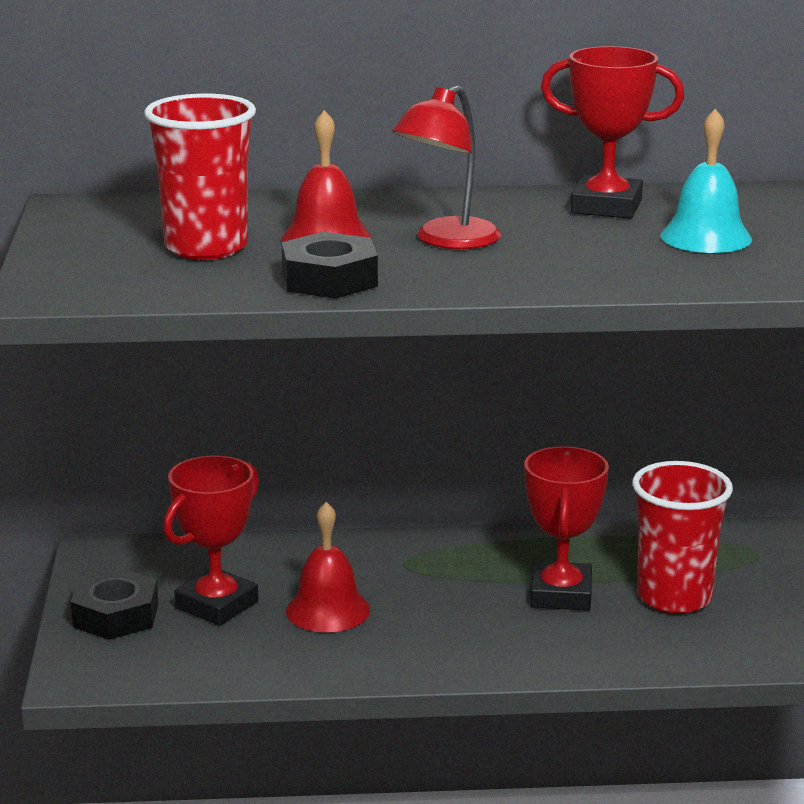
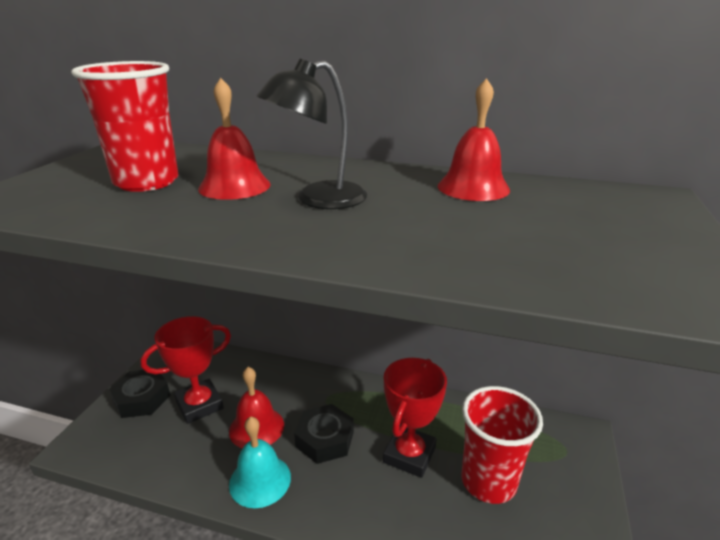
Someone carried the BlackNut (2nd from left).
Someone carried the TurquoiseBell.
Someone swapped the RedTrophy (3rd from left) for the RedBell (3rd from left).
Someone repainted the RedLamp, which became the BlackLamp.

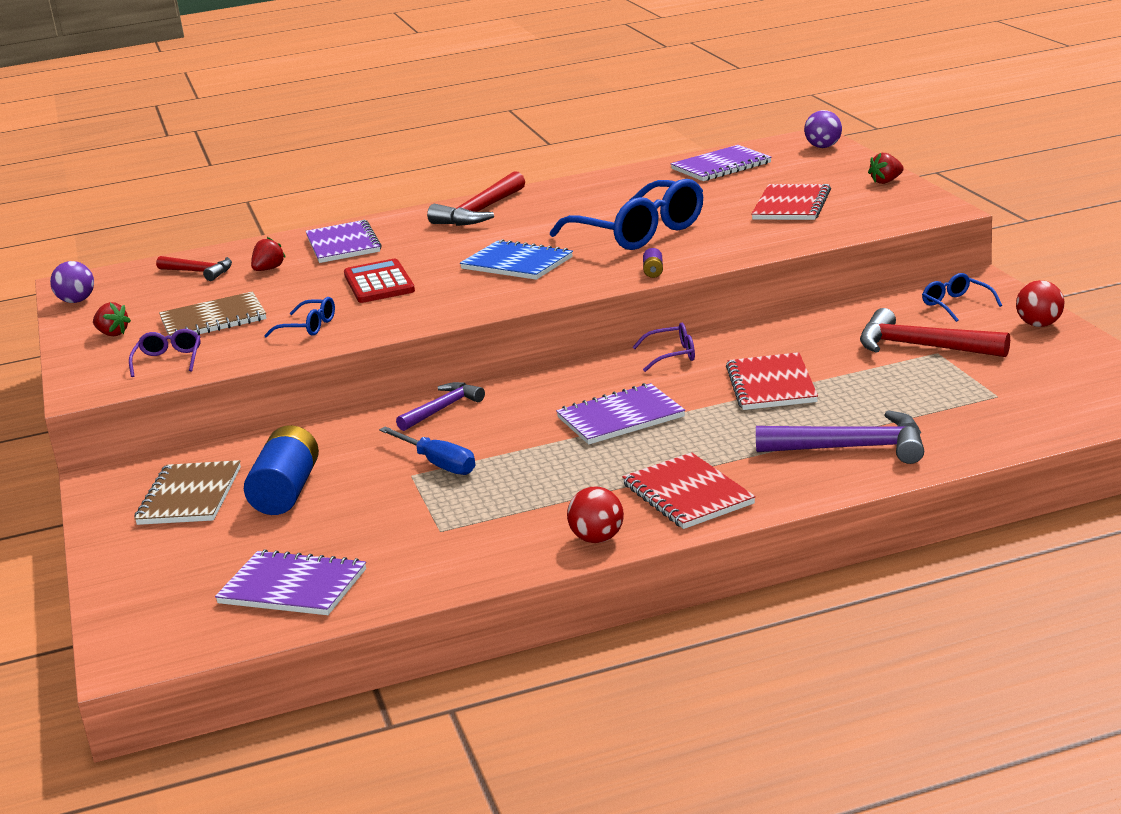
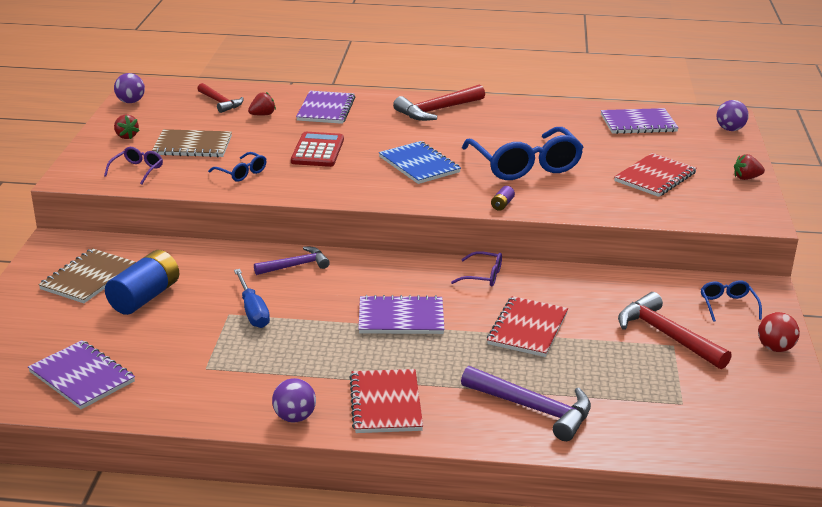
Someone repainted the RedBall (1st from left), which became the PurpleBall (2nd from left).

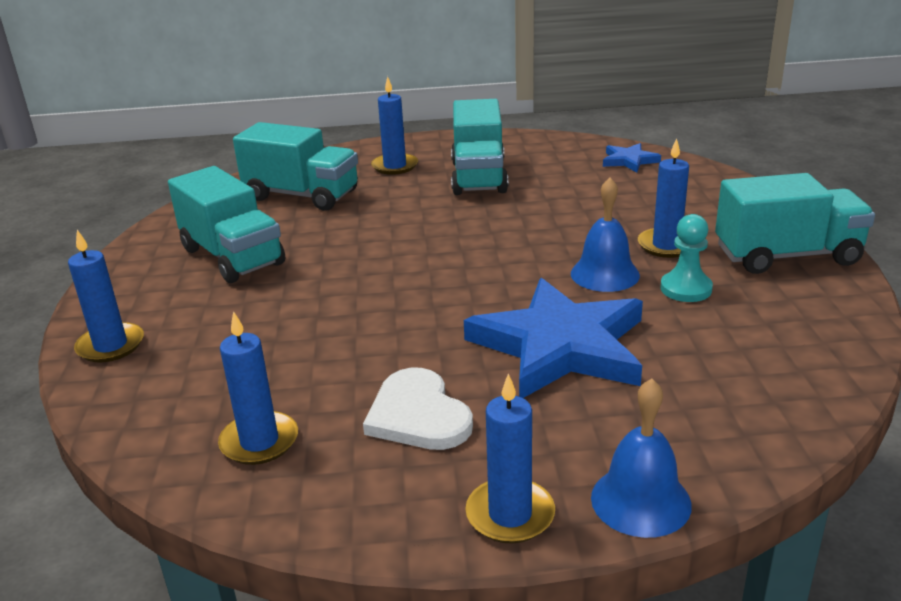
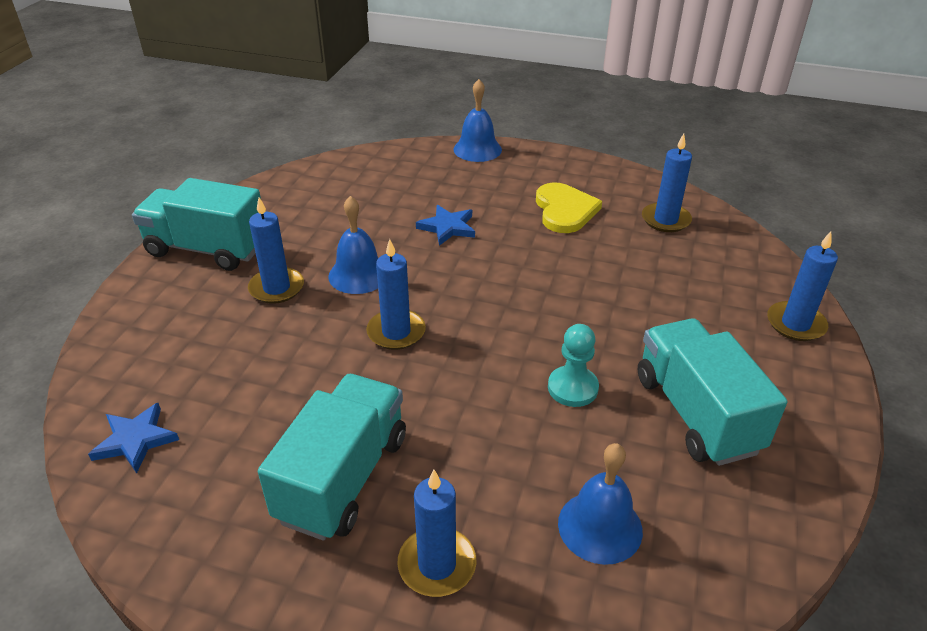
Someone carried the BlueCandle (4th from left in the first image).
Someone carried the TurquoisePawn.
Someone swapped the TurquoiseTruck (2nd from left) for the BlueBell (3rd from left).
Someone repainted the WhiteHeart, which became the YellowHeart.
Someone scaled the BlueStar (1st from left in the first image) by 0.46.

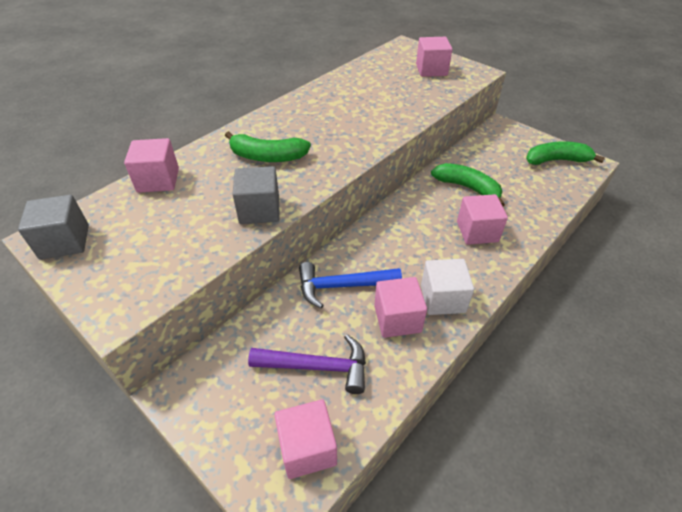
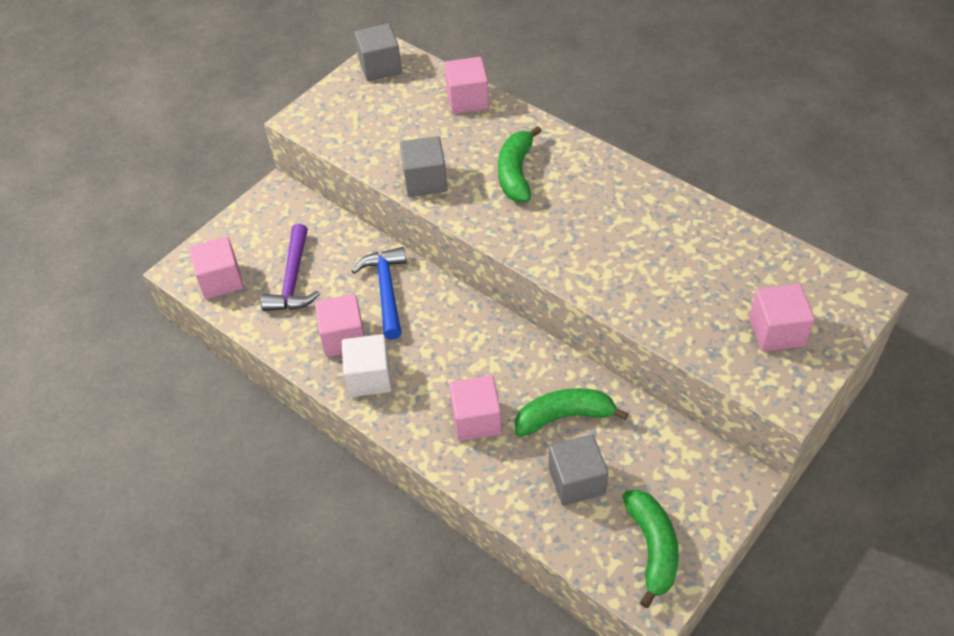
Someone put down the GreyCube (3rd from left).
Someone rotated the GreenBanana (2nd from left) by 135 degrees counterclockwise.

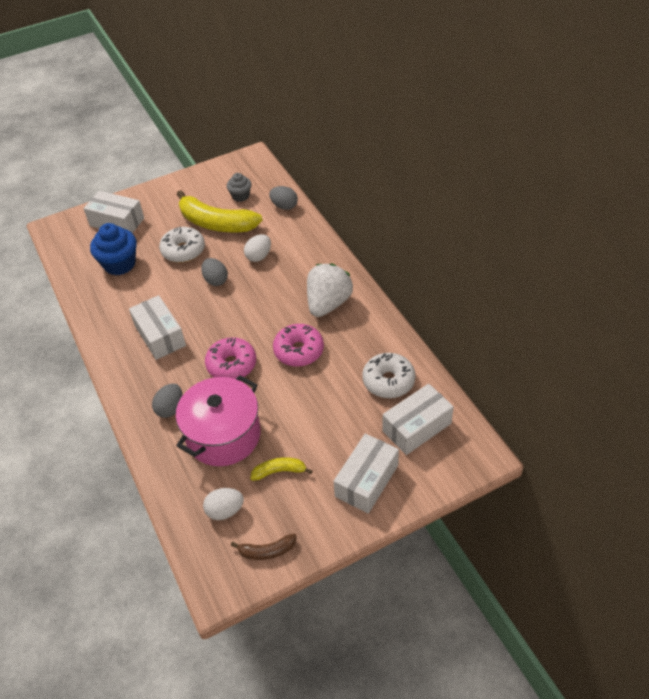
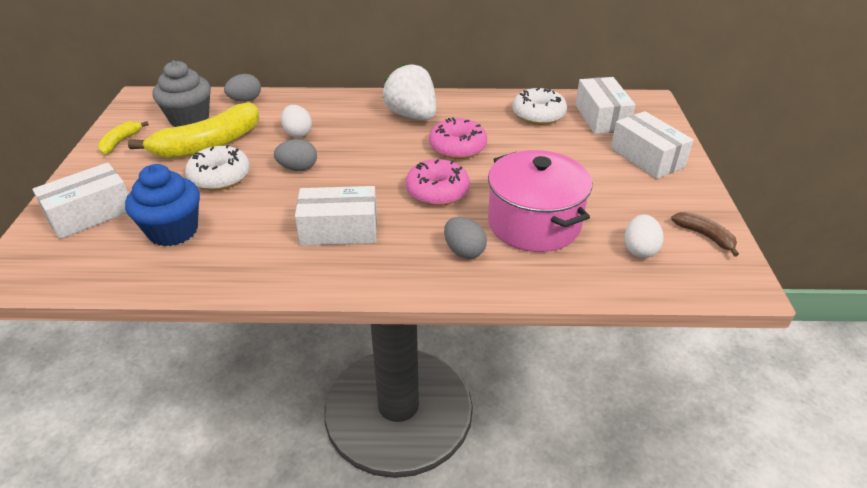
Someone carried the YellowBanana (2nd from left in the first image).
Someone rotated the BrownBanana by 60 degrees counterclockwise.
Someone scaled the GreyCupcake by 1.71.

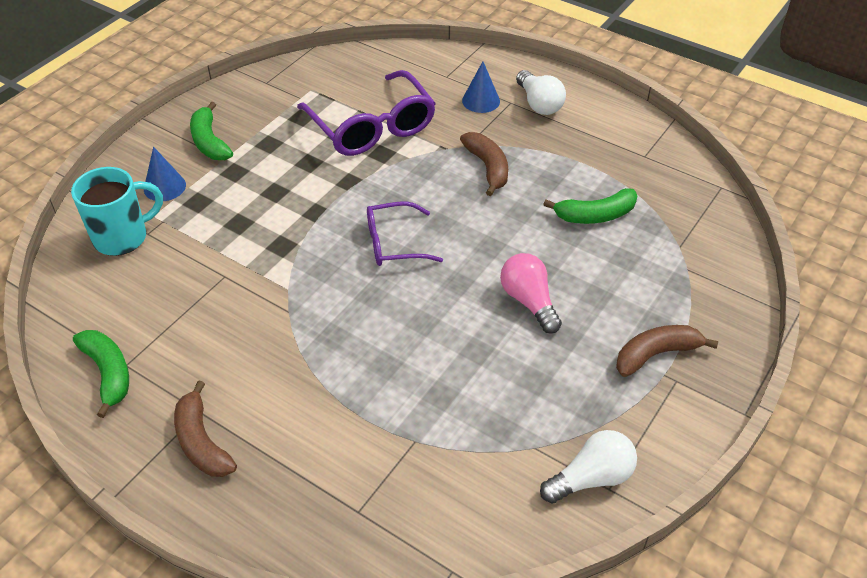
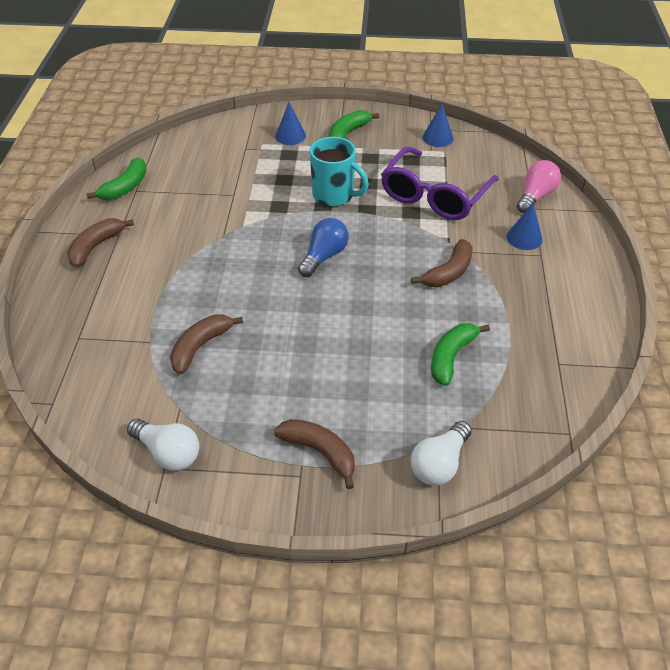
Someone put down the BrownBanana (2nd from left).
Someone put down the BlueCone (2nd from left).
Someone carried the TurquoiseMug.
Someone carried the PinkLightBulb.
Someone carried the WhiteLightBulb (1st from left in the first image).
Someone swapped the PurpleGlasses (2nd from left) for the BlueLightBulb.
Someone rotated the GreenBanana (3rd from left) by 75 degrees clockwise.

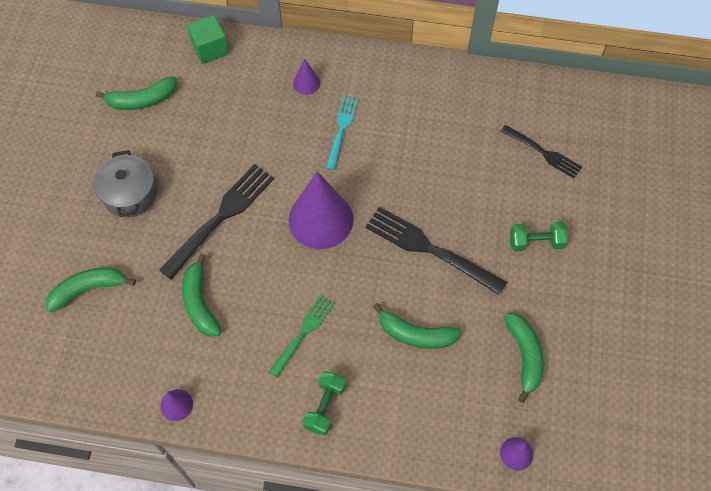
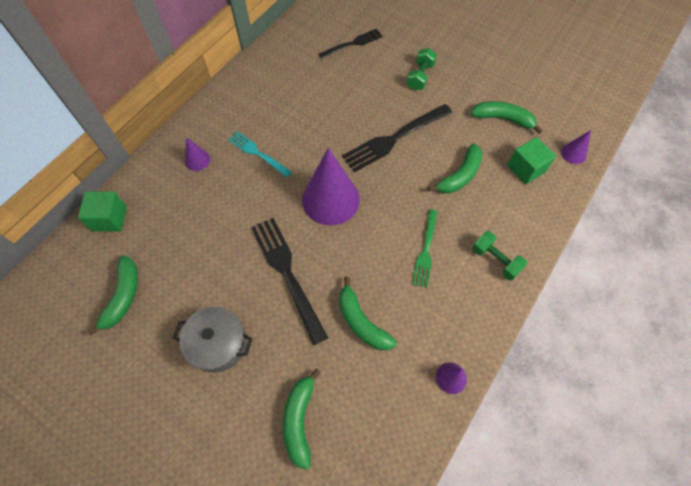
Someone put down the GreenCube (2nd from left).
Someone rotated the GreenBanana (3rd from left) by 45 degrees clockwise.
Someone rotated the GreenFork by 135 degrees counterclockwise.

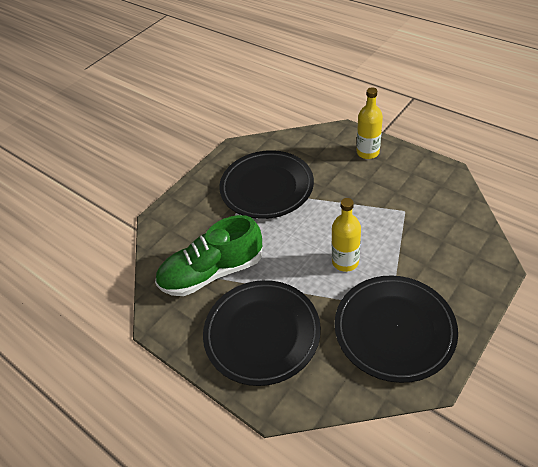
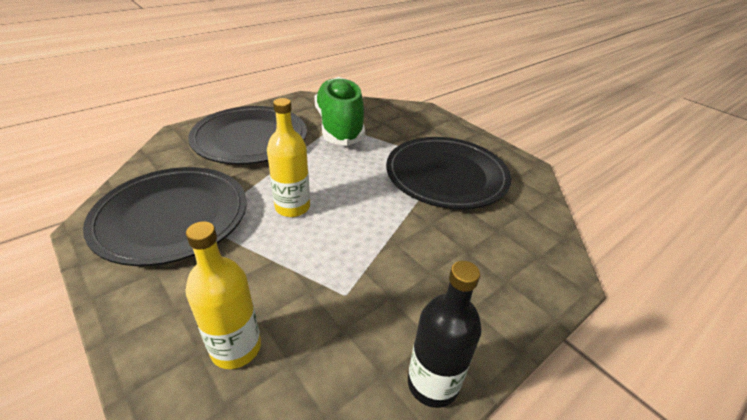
Someone put down the BlackBottle.
Someone carried the YellowBottle (2nd from left in the first image).

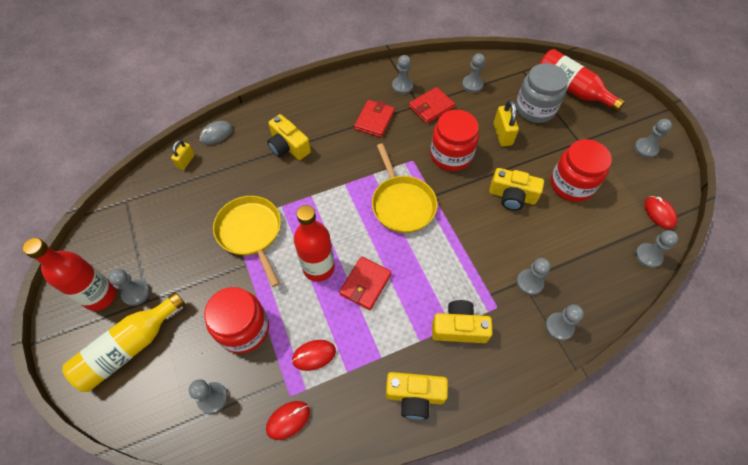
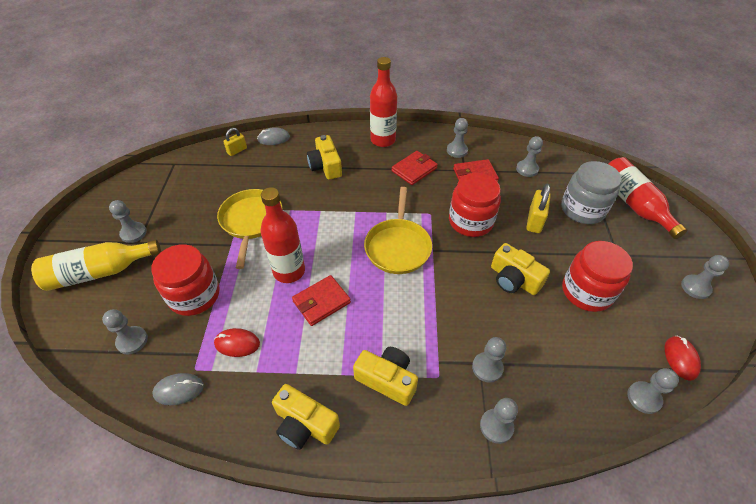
Someone carried the RedBottle (1st from left in the first image).
Someone repainted the RedMouse (1st from left), which became the GreyMouse (1st from left).

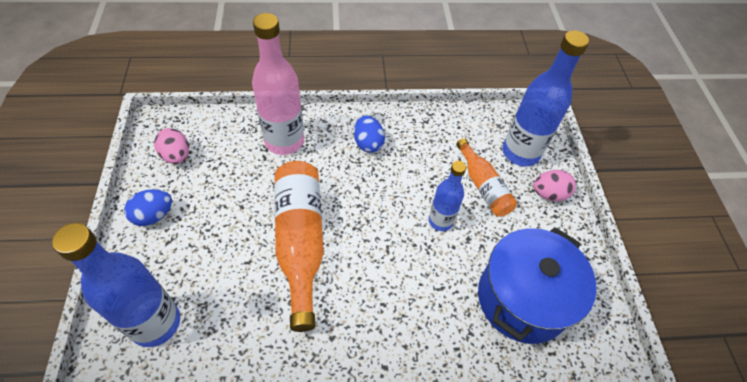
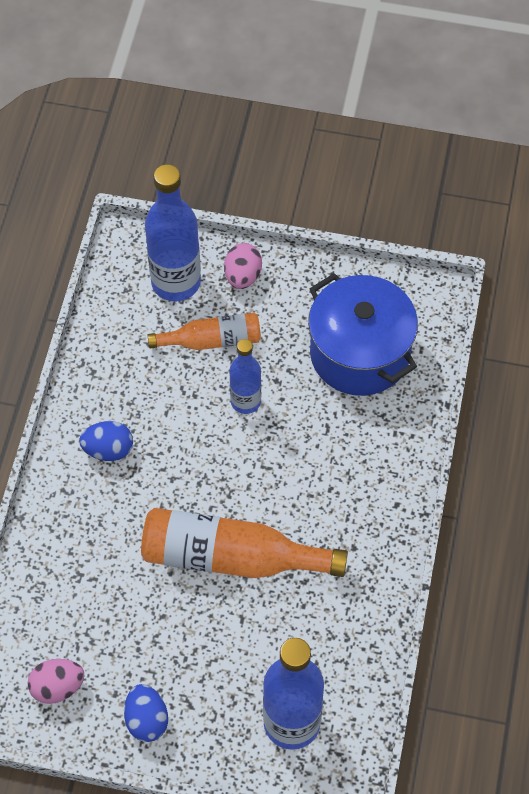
Someone took away the PinkBottle.

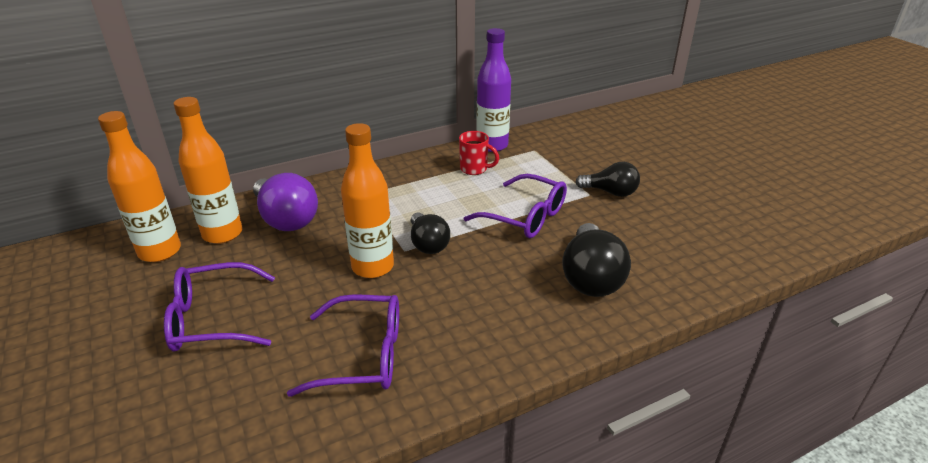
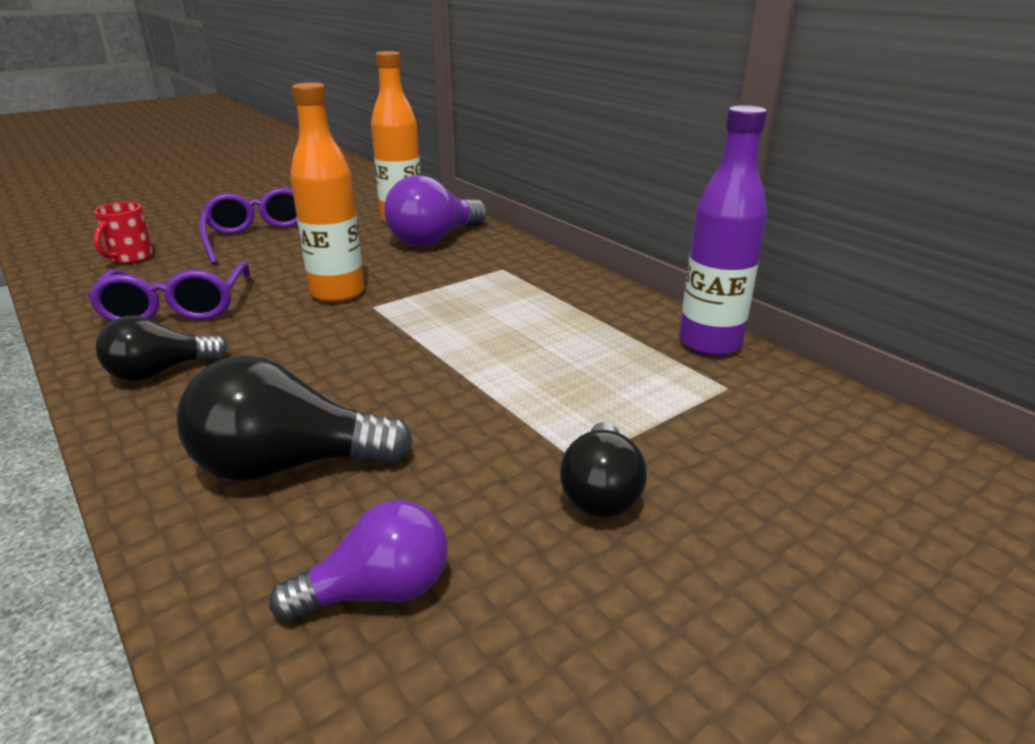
Someone took away the OrangeBottle (1st from left).
Someone took away the PurpleGlasses (3rd from left).
Someone put down the PurpleLightBulb (1st from left).
Someone carried the BlackLightBulb (1st from left).
Someone carried the RedMug.

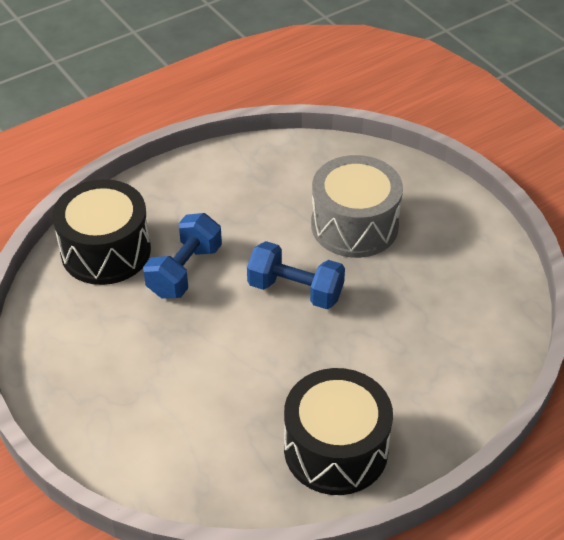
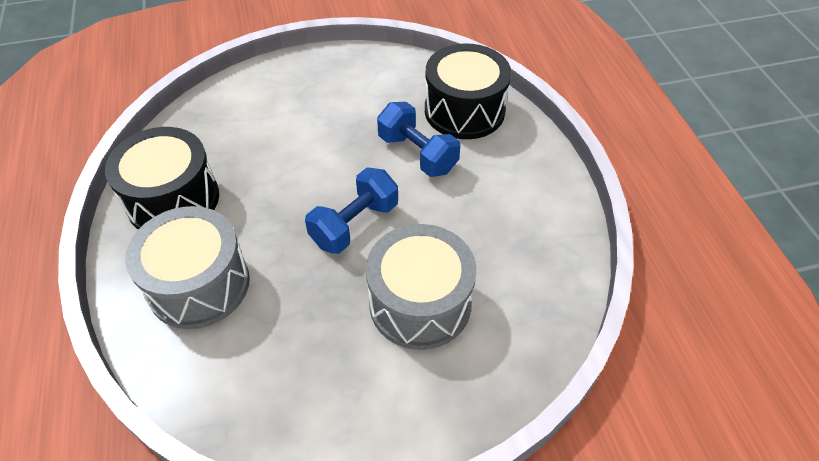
Someone put down the GreyDrum (1st from left).

